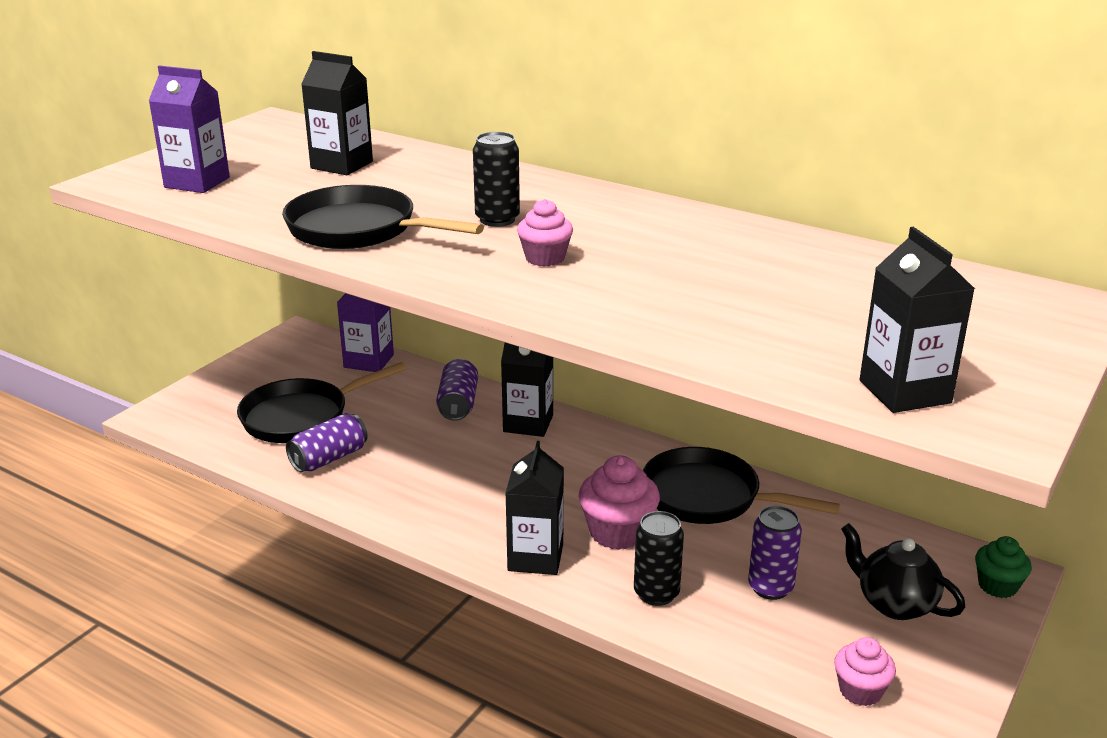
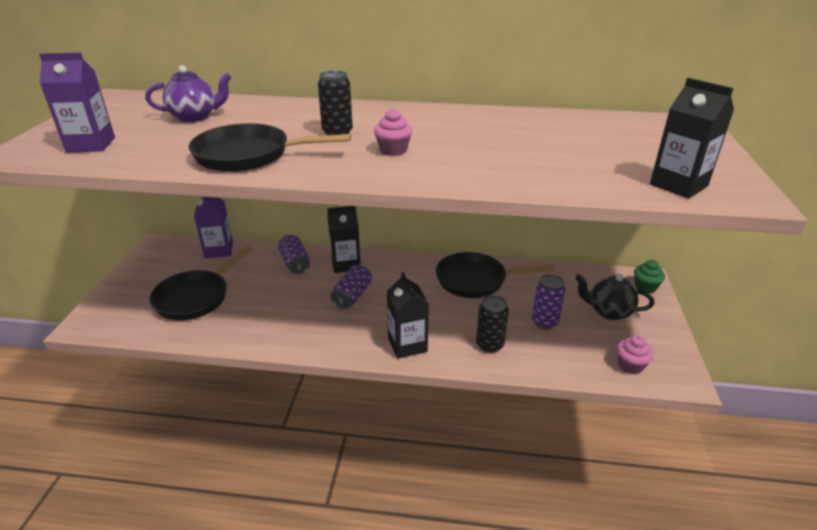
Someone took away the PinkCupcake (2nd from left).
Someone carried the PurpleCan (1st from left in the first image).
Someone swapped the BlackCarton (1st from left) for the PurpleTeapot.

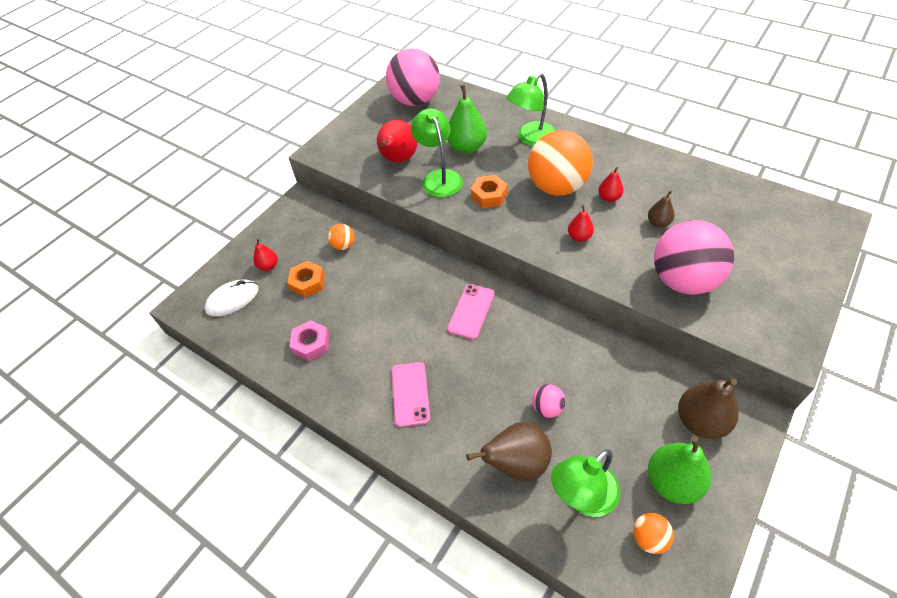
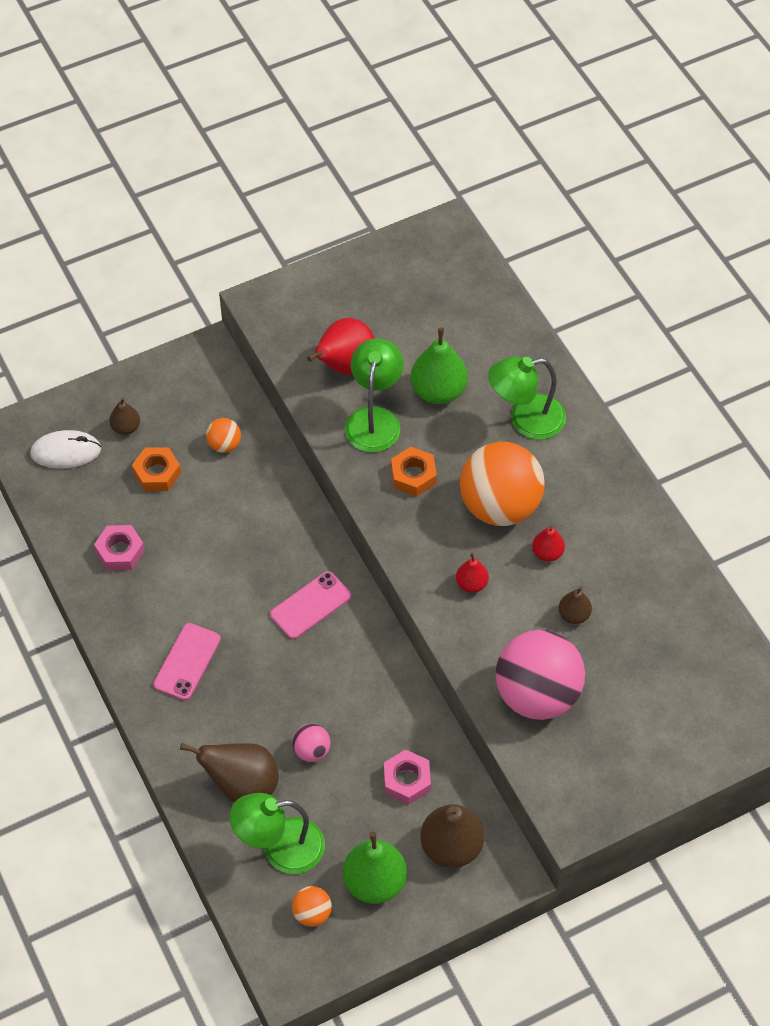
Someone took away the PinkBall (1st from left).
Someone put down the PinkNut (2nd from left).
Someone repainted the RedPear (1st from left), which became the BrownPear (1st from left).

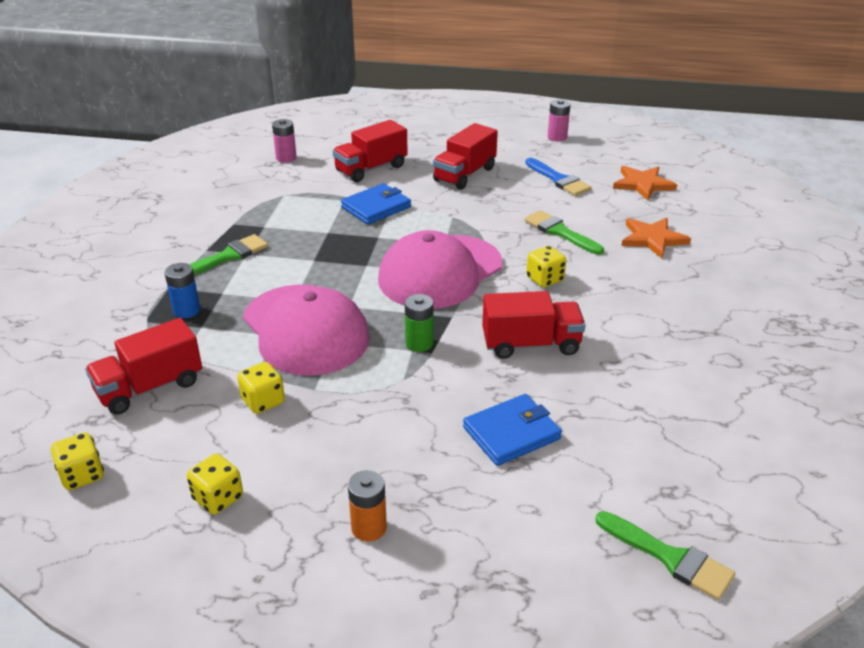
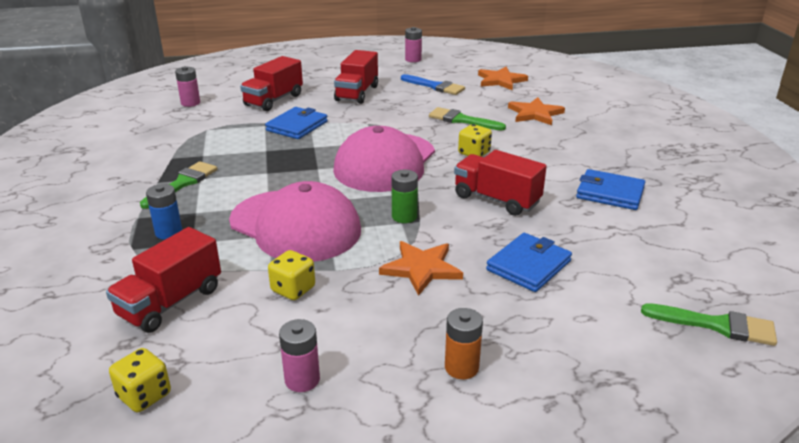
Someone put down the OrangeStar (1st from left).
Someone put down the BlueWallet (3rd from left).
Someone swapped the YellowDice (2nd from left) for the PinkBattery (2nd from left).
Someone rotated the RedTruck (4th from left) by 120 degrees counterclockwise.

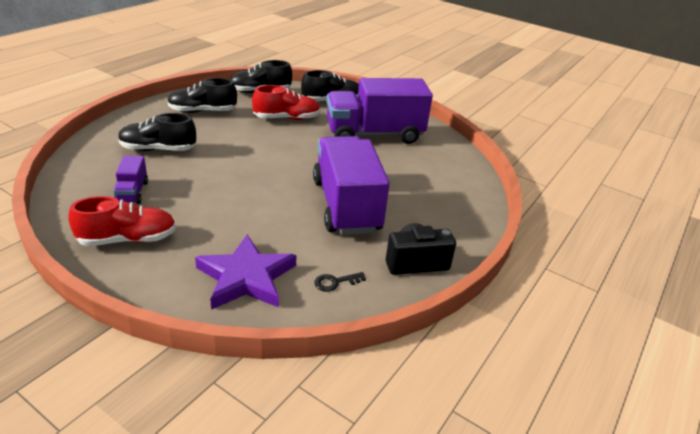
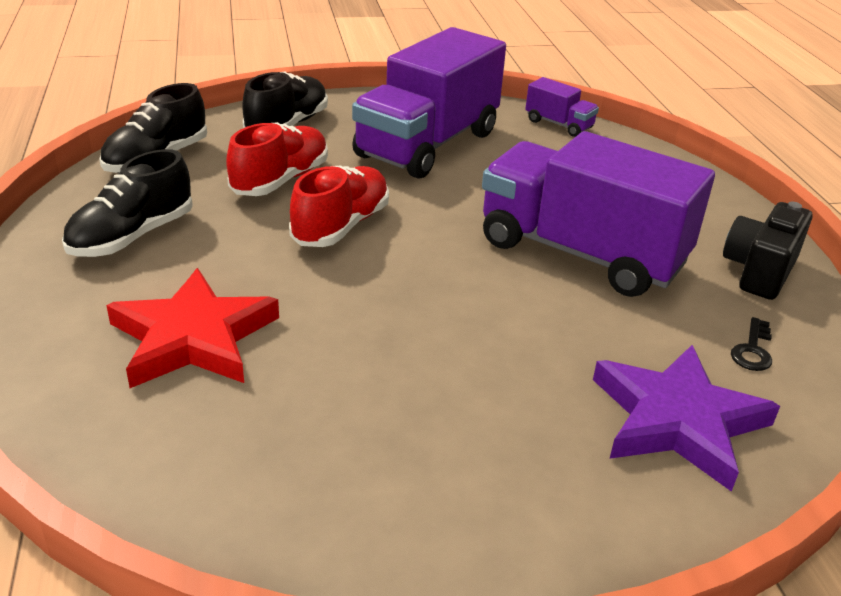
Someone carried the RedShoe (1st from left in the first image).
Someone carried the PurpleTruck (1st from left in the first image).
Someone swapped the BlackShoe (1st from left) for the RedStar.

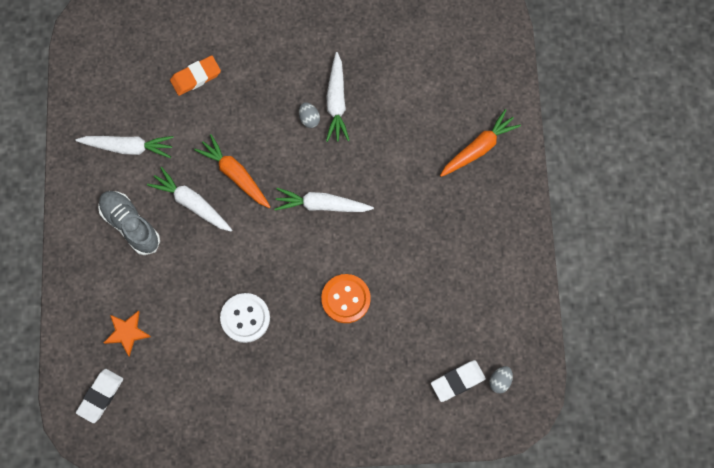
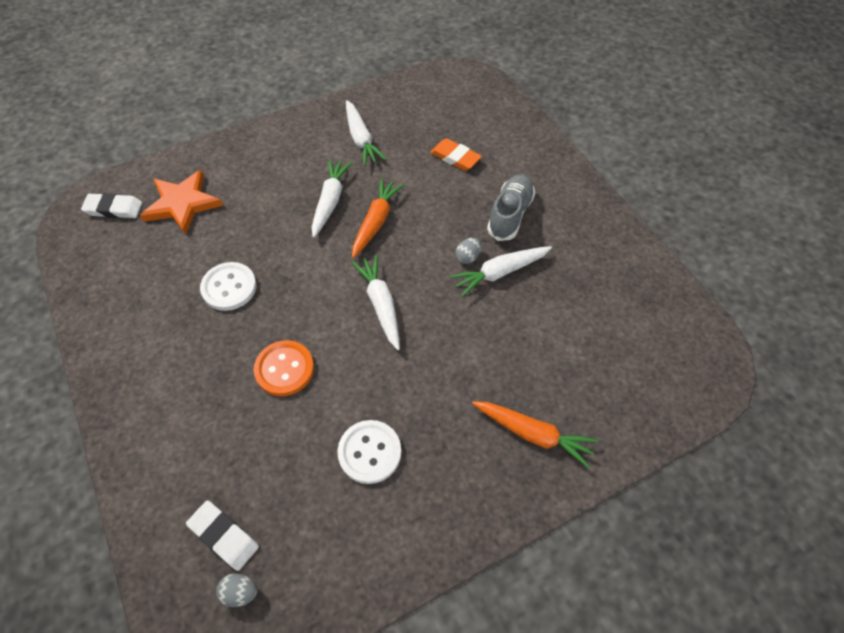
Someone put down the WhiteButton (2nd from left).
Someone carried the GreyShoe.
Someone scaled the OrangeStar by 1.66.

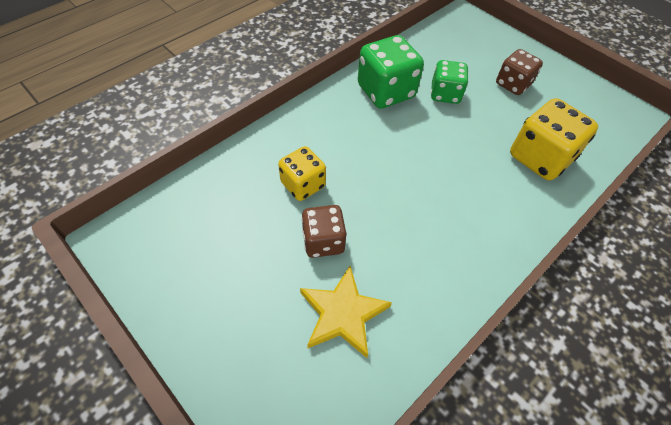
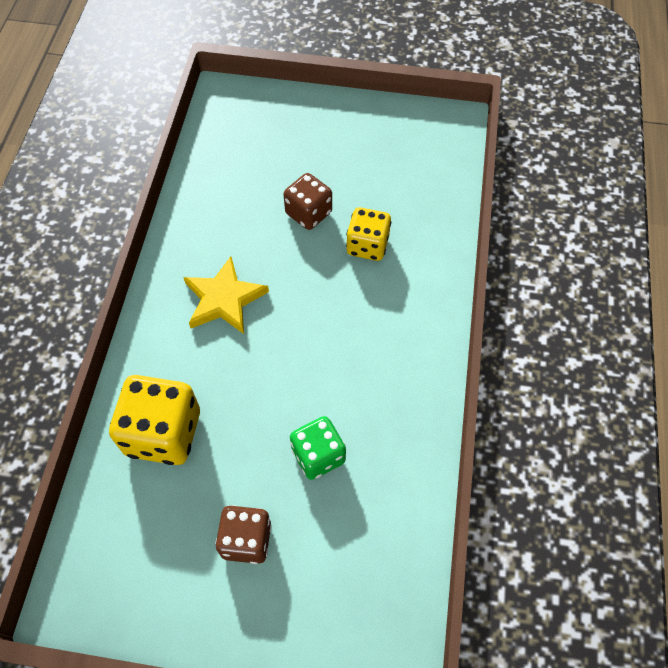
Someone took away the GreenDice (1st from left).
Someone carried the YellowStar.

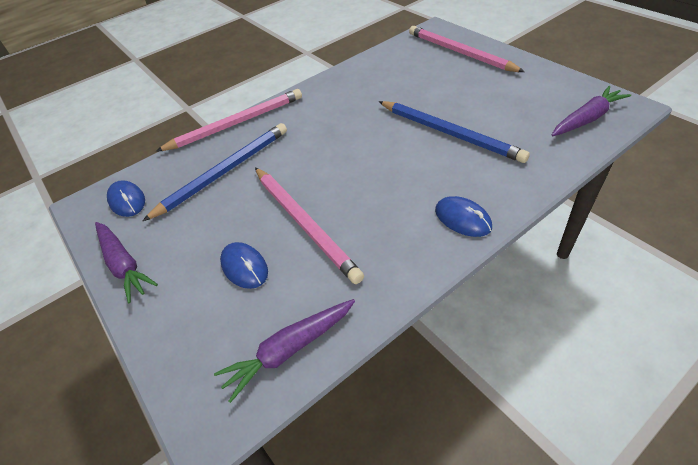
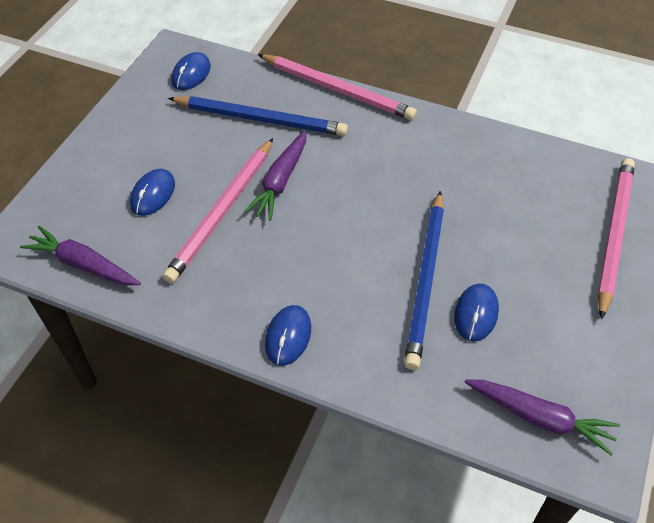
Someone put down the BlueMouse (4th from left).
Someone carried the PurpleCarrot (1st from left in the first image).

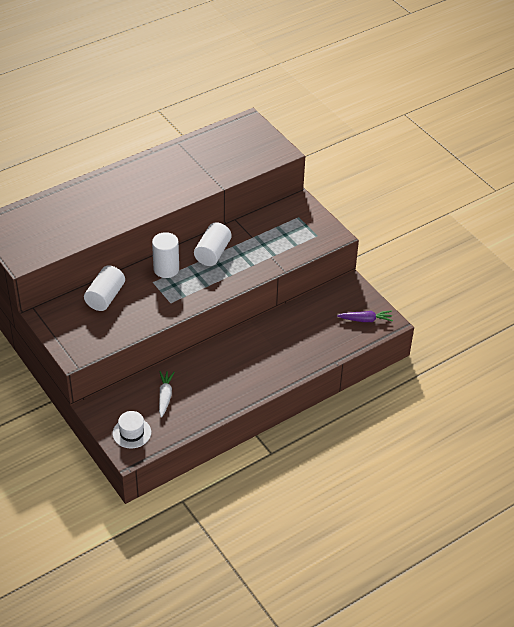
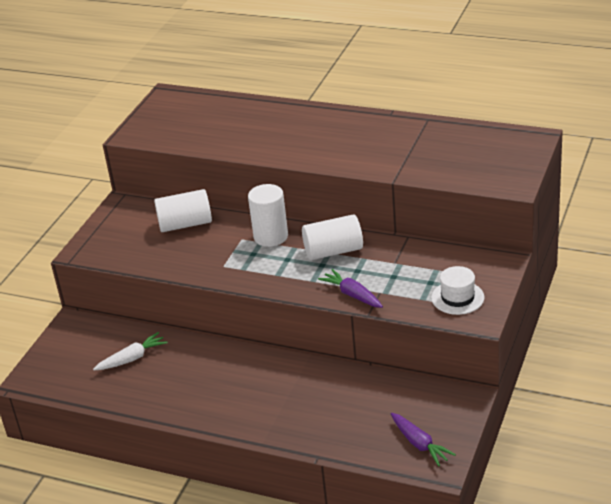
Someone put down the PurpleCarrot (1st from left).
Someone carried the WhiteHat.

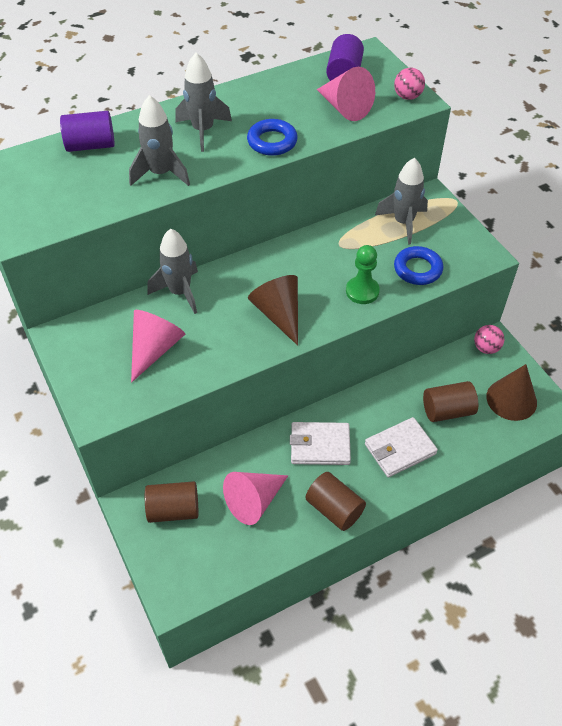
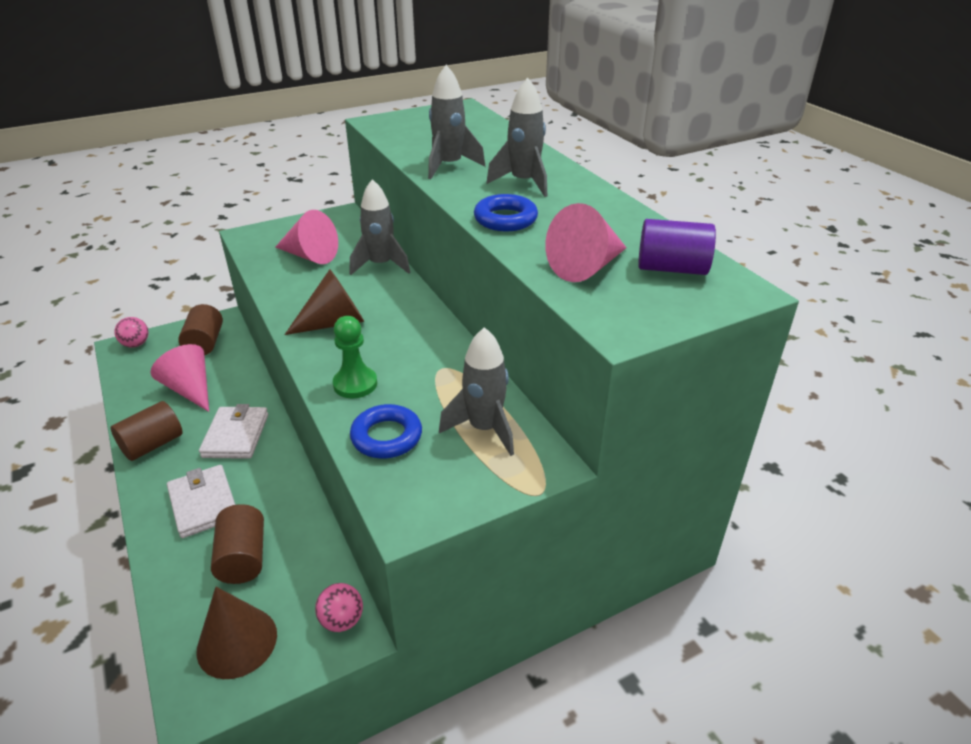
Someone took away the PurpleCylinder (1st from left).
Someone carried the PinkBall (1st from left).

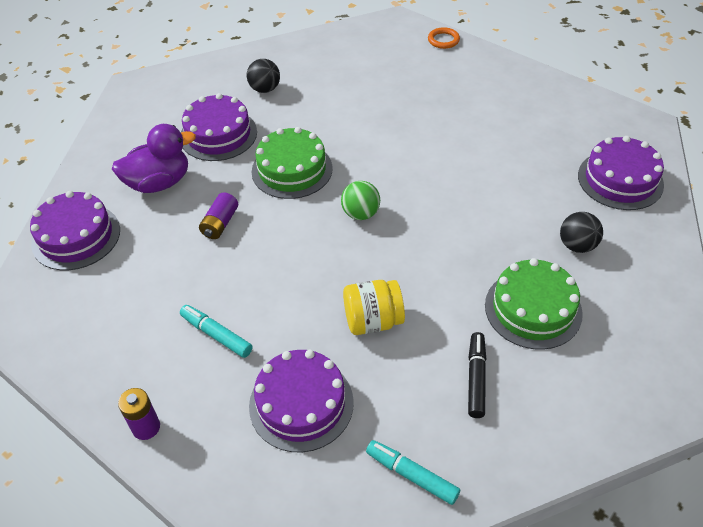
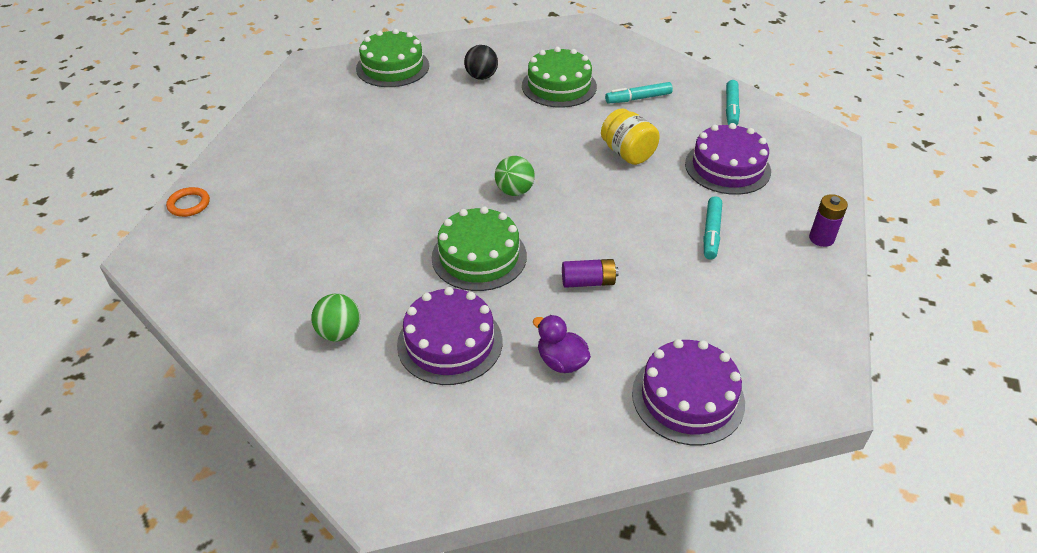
Someone repainted the BlackBall (1st from left), which became the GreenBall (1st from left).
Someone repainted the BlackMarker, which became the TurquoiseMarker (1st from left).
Someone repainted the PurpleCake (4th from left), which became the GreenCake (1st from left).
Someone scaled the PurpleDuck by 0.62.

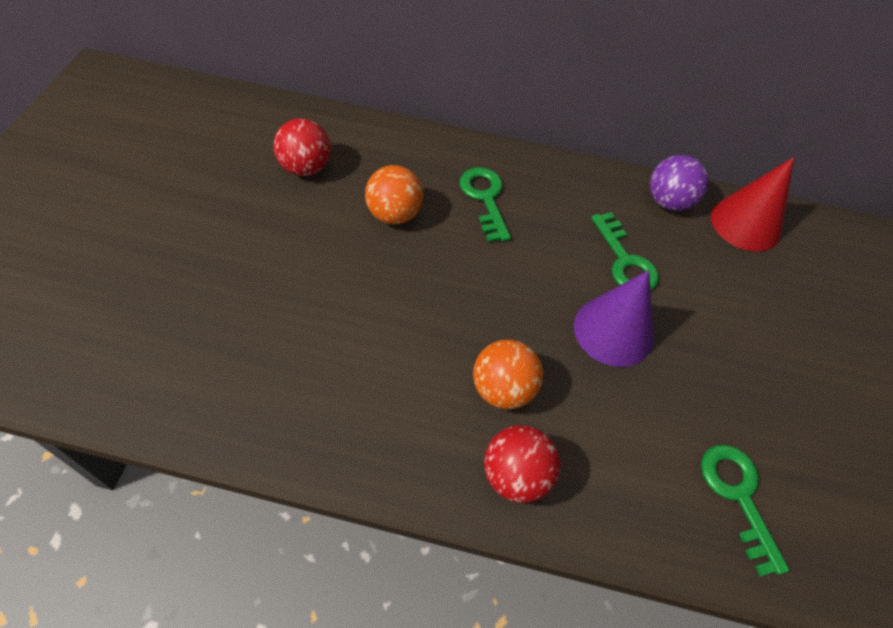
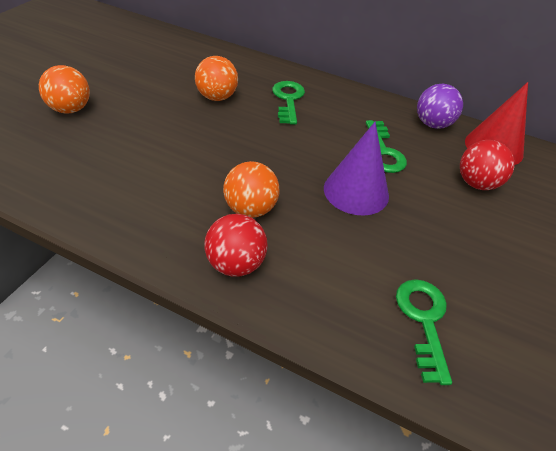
Someone put down the OrangeBall (1st from left).
Someone carried the RedBall (1st from left in the first image).

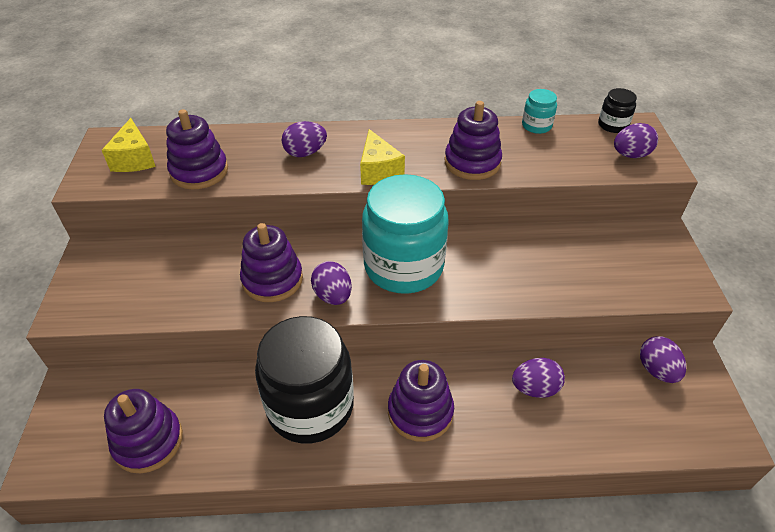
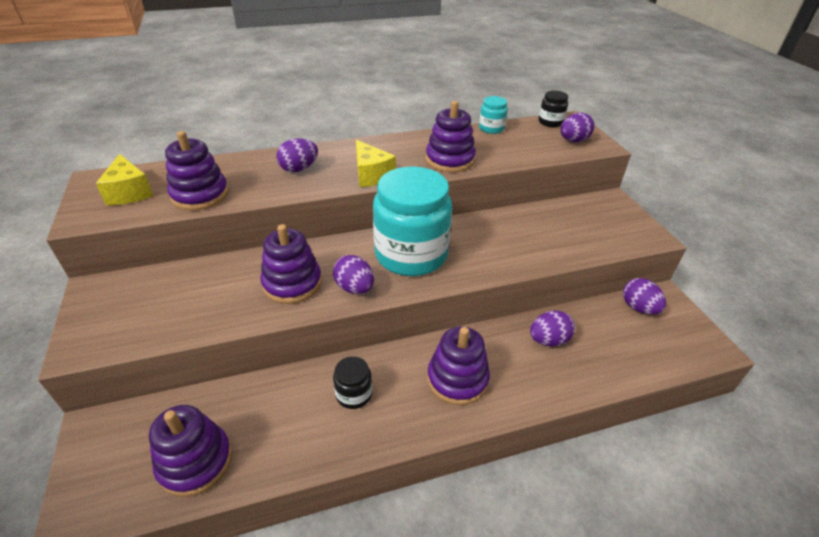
Someone scaled the BlackJar (1st from left) by 0.43.

